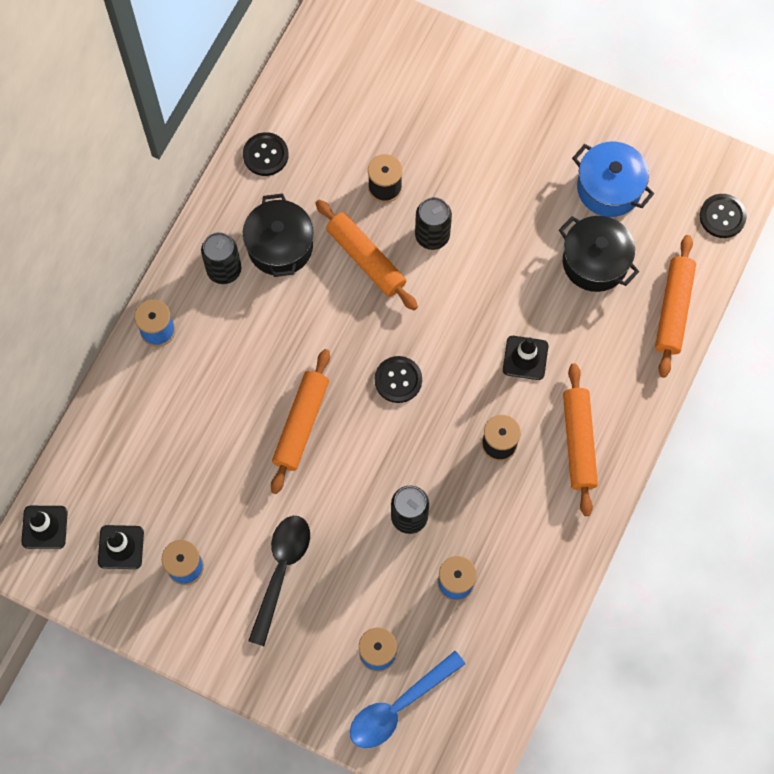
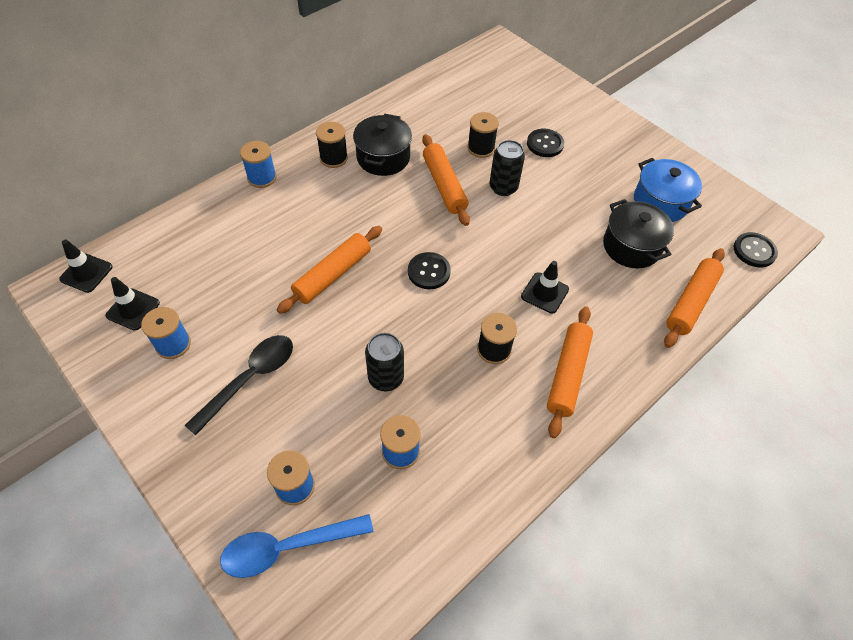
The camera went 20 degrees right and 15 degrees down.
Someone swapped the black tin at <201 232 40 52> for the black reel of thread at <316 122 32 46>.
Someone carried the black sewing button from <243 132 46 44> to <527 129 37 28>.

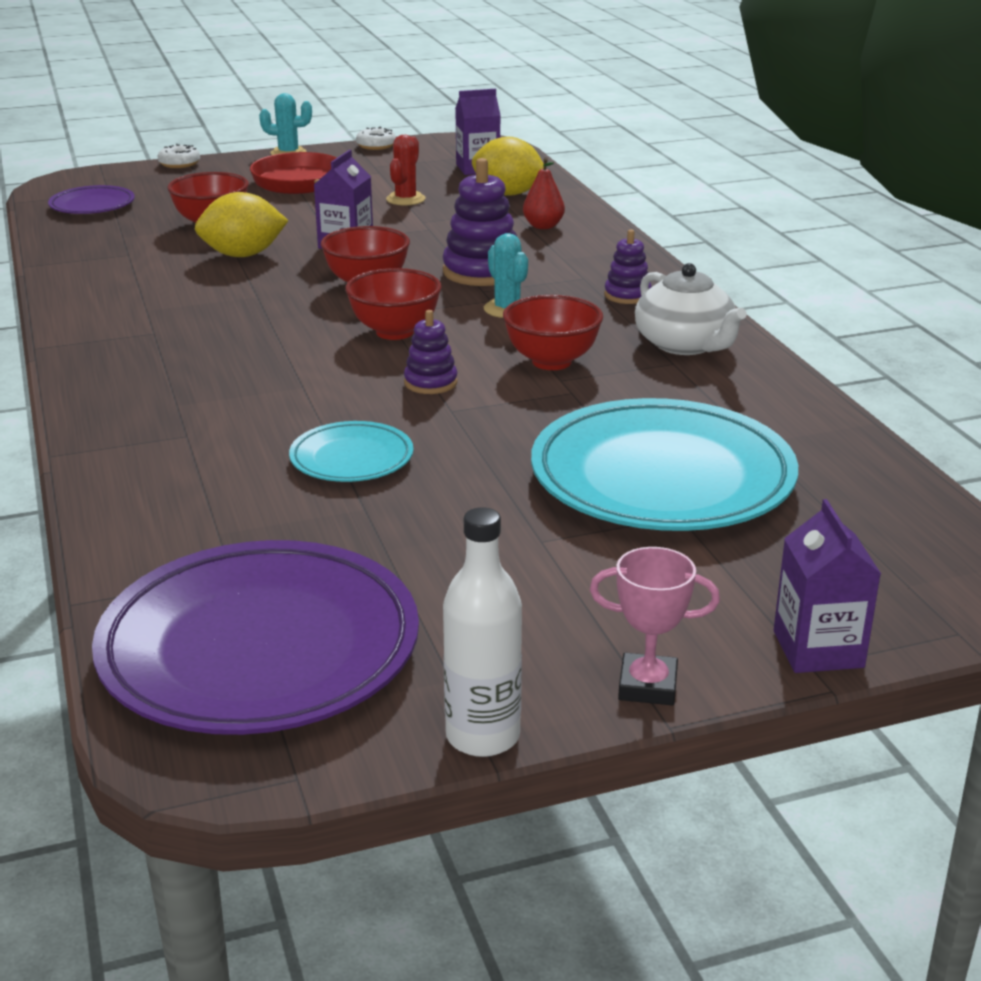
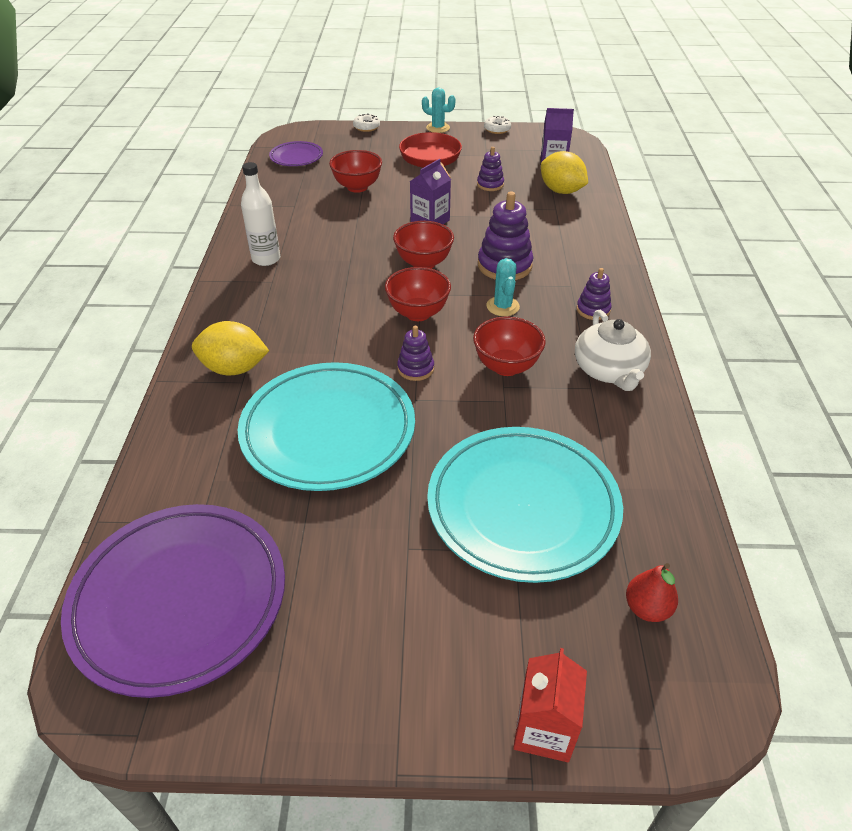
The camera went 20 degrees right and 15 degrees up.
Someone carried the yellow toy lemon from <195 192 93 65> to <192 321 77 54>.
Someone scaled the turquoise dinner plate at <289 421 124 61> by 2.08.
Someone carried the snow-white drink bottle from <443 507 79 250> to <241 162 39 104>.
Someone swapped the red prickly plant at <386 135 40 71> for the violet stacking toy at <477 147 27 44>.
Someone repainted the violet carton at <774 499 107 174>, which became the red carton at <514 648 73 114>.
Someone carried the red toy pear from <523 157 42 72> to <626 563 52 59>.
Someone took away the pink award cup at <590 547 130 158>.

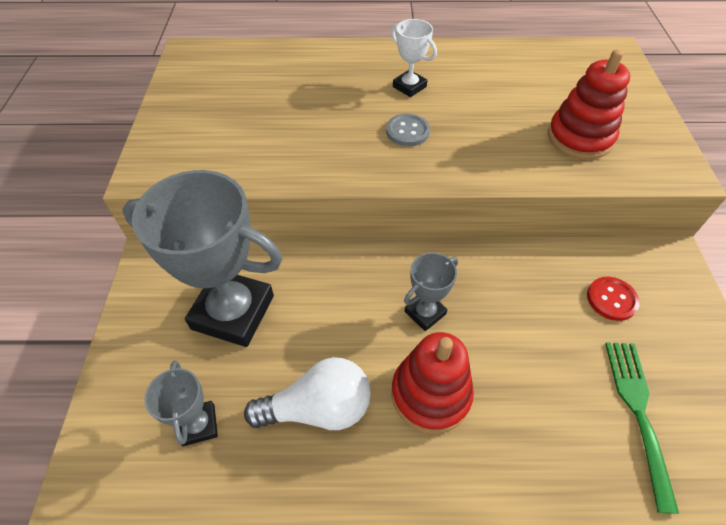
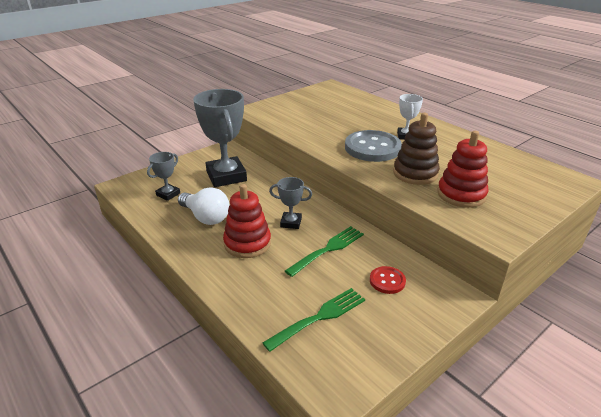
The camera went 50 degrees right and 20 degrees down.
Someone put down the leaf-green dinner fork at <285 226 79 51>.
Someone scaled the ash-grey sewing button at <386 114 44 32> by 2.02.
Someone put down the dark brown stacking toy at <393 113 47 72>.

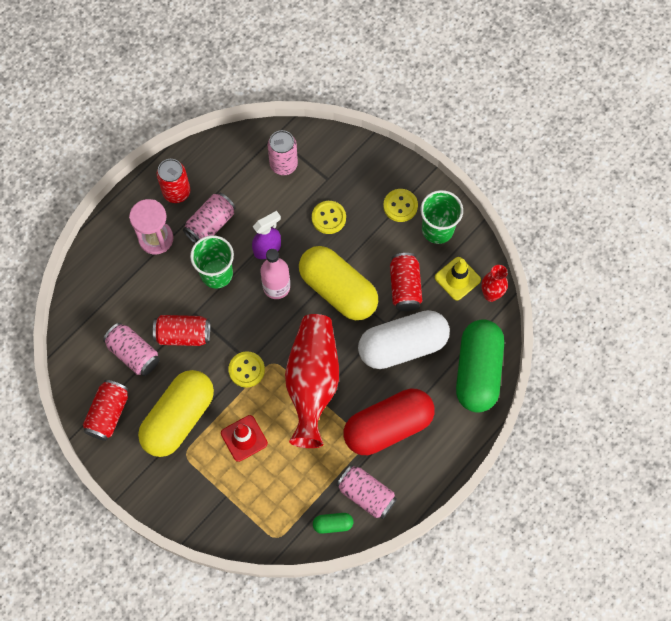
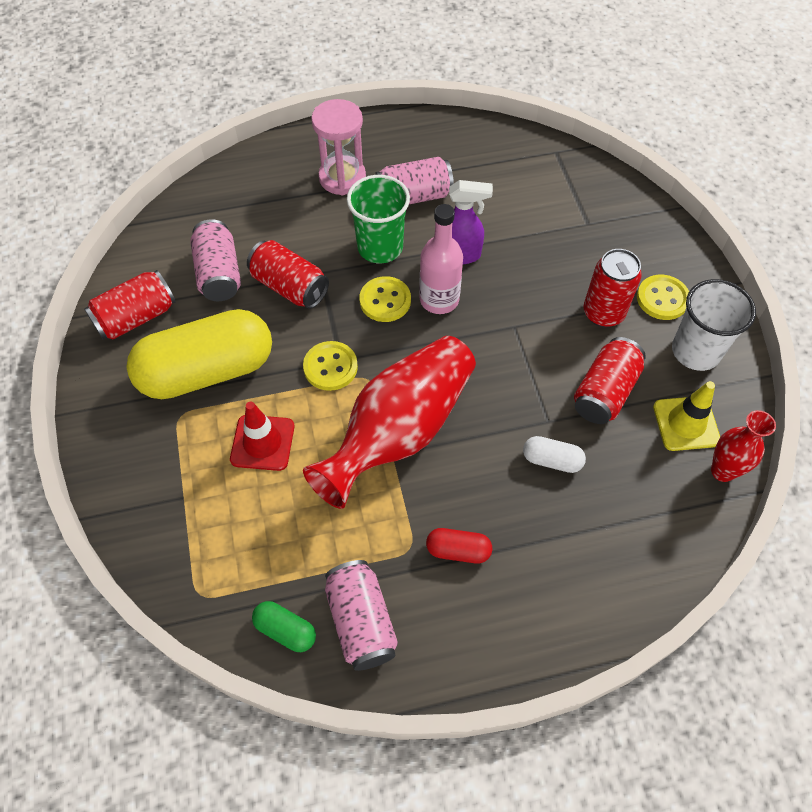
The camera went 35 degrees right and 10 degrees down.
Someone carried the yellow sewing button from <312 201 34 33> to <359 276 52 46>.
Someone scaled the red capsule at <344 389 91 66> by 0.42.
Someone scaled the snow-white capsule at <358 310 92 59> by 0.42.
Someone carried the red tin from <157 159 34 44> to <583 249 59 78>.
Someone repainted the leaf-green beaker at <420 190 43 54>, which became the snow-white beaker at <672 279 84 92>.
Someone took away the pink tin at <268 130 30 45>.
Someone took away the yellow capsule at <299 246 79 74>.
Someone took away the leaf-green capsule at <456 319 48 94>.

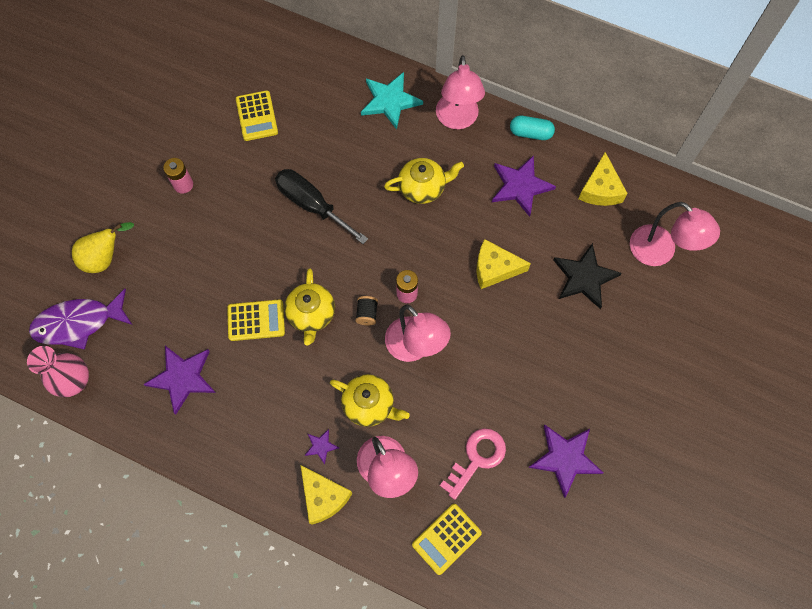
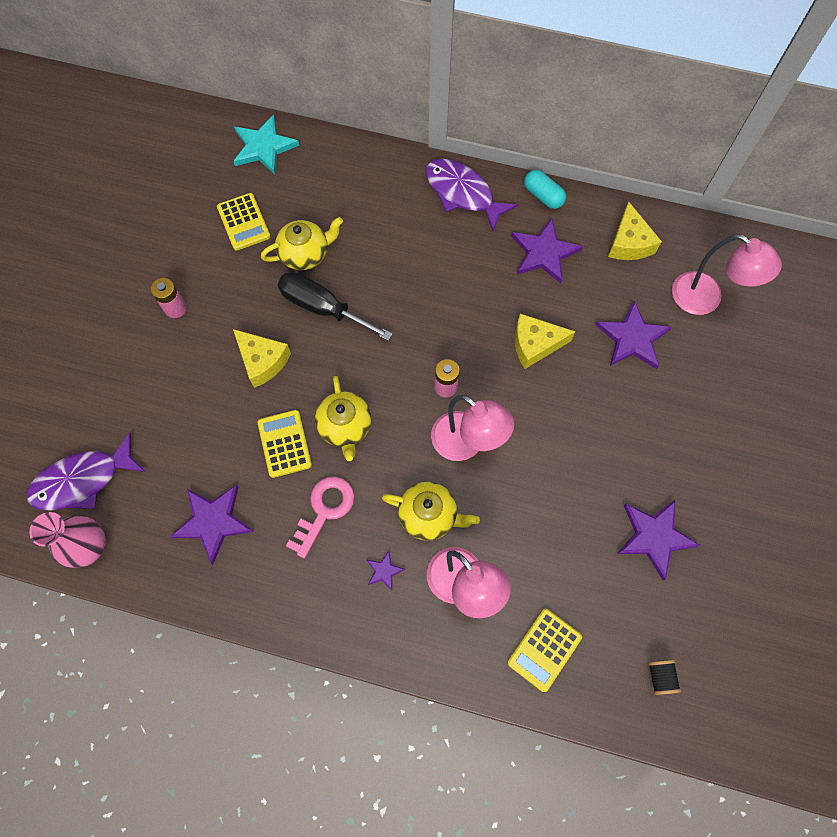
The camera went 10 degrees left and 0 degrees up.
Someone carried the turquoise star from <361 72 62 57> to <233 115 67 59>.
Someone carried the yellow cheese from <301 465 52 60> to <233 329 58 59>.
Someone rotated the yellow calculator at <227 299 58 42> by 90 degrees counterclockwise.
Someone carried the yellow teapot from <384 158 80 46> to <261 217 82 53>.
Someone carried the pink door key from <440 428 66 72> to <286 476 69 83>.
Someone swapped the pink reading lamp at <436 55 49 74> for the violet fish figure at <426 159 92 72>.
Someone rotated the turquoise capsule at <510 116 45 24> by 45 degrees clockwise.
Someone repainted the black star at <553 243 69 66>, which became the violet star at <596 301 76 68>.
Someone carried the black reel of thread from <355 296 23 29> to <648 660 33 35>.
Someone took away the yellow toy pear at <72 222 62 51>.

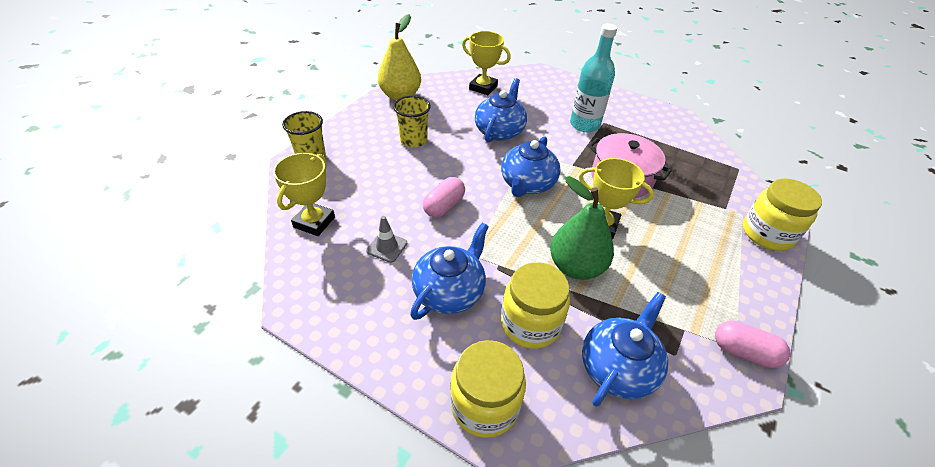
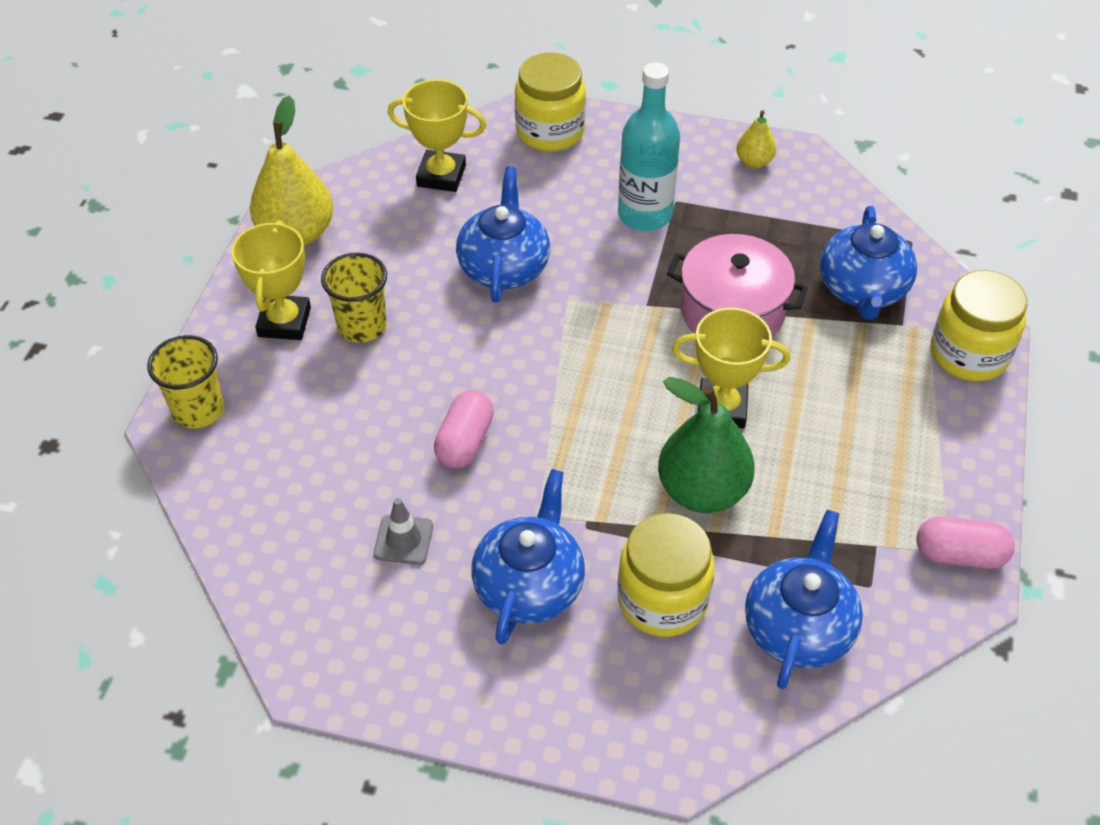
The camera went 15 degrees left and 5 degrees up.
Someone carried the yellow award cup from <273 153 62 83> to <231 220 80 120>.
Someone carried the yellow jar from <450 340 76 98> to <515 52 71 100>.
Someone put down the yellow toy pear at <736 110 40 58>.
Someone carried the royal blue teapot from <501 136 59 61> to <820 206 97 114>.

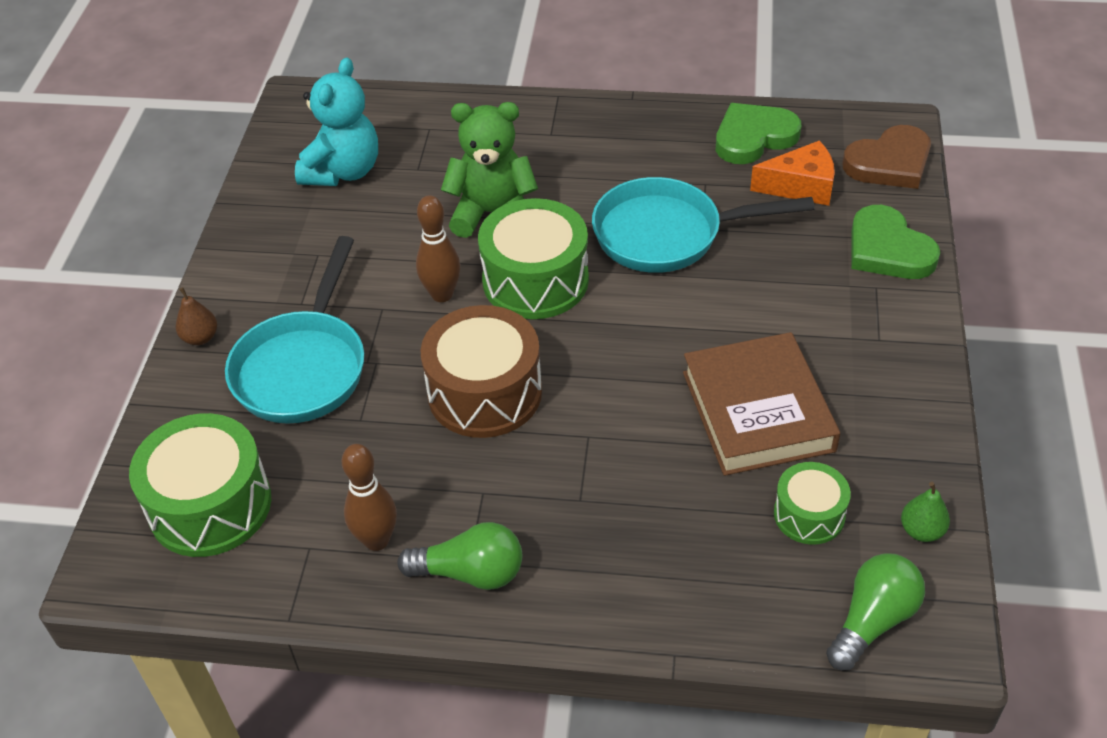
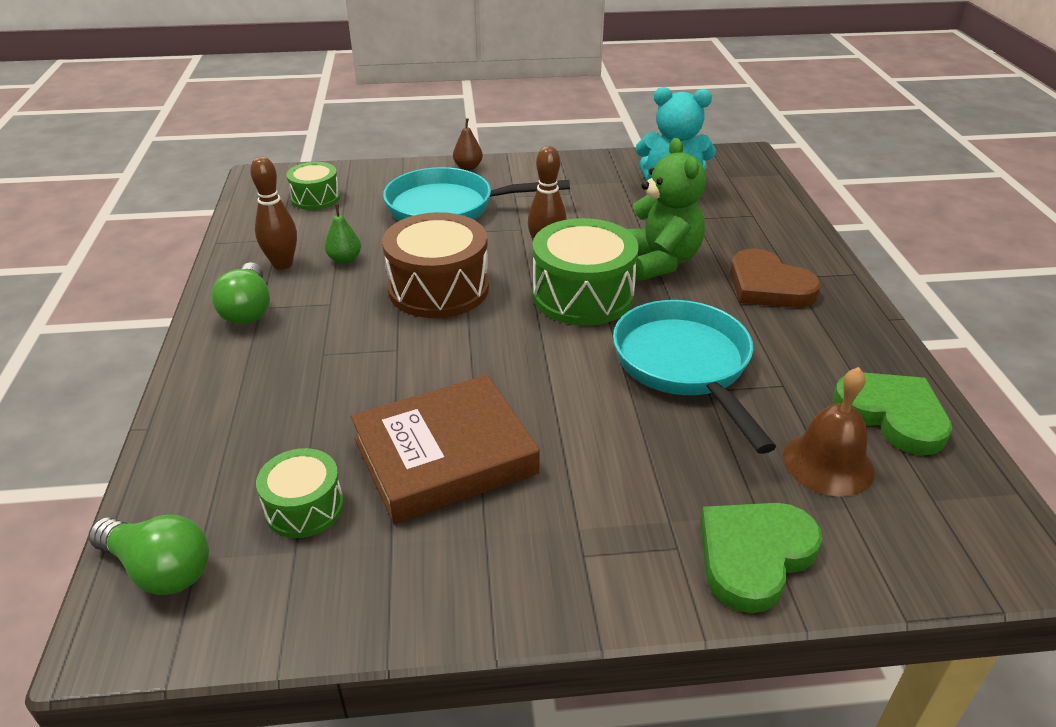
The camera went 75 degrees right and 10 degrees down.
Someone scaled the leaf-green drum at <129 413 142 144> by 0.56.
Someone carried the leaf-green toy pear from <901 482 49 60> to <325 205 36 59>.
Someone carried the dark brown heart from <842 125 89 64> to <730 248 91 60>.
Someone swapped the bright orange cheese at <750 140 85 66> for the dark brown school bell at <783 367 92 130>.

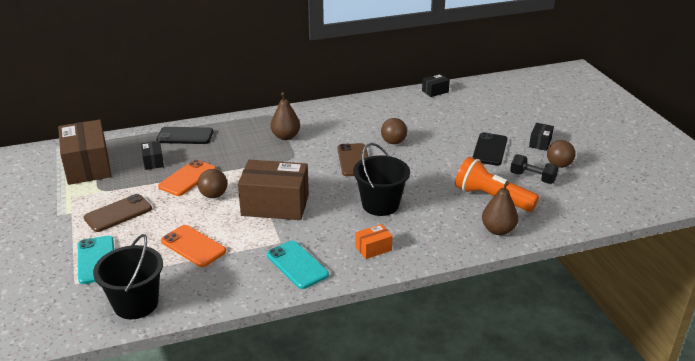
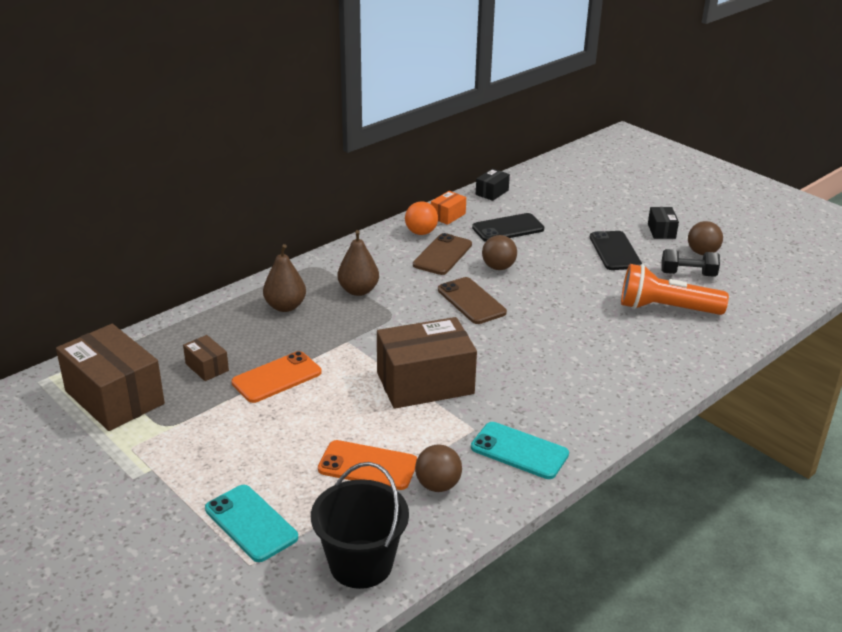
The camera went 25 degrees left and 0 degrees up.
Someone repainted the black box at <141 141 23 29>, which became the dark brown box at <183 335 46 46>.
Someone rotated the bright orange phone at <158 159 58 37> by 45 degrees clockwise.
Someone carried the dark brown toy pear from <482 181 36 54> to <263 244 43 68>.
Someone put down the bright orange play ball at <405 202 33 33>.
Someone carried the dark brown phone from <84 194 68 38> to <413 233 59 42>.
Someone carried the dark brown play ball from <198 169 29 29> to <415 445 47 47>.
Someone carried the bright orange box from <356 224 37 35> to <431 191 35 34>.
Someone carried the black phone from <156 127 57 17> to <472 213 72 29>.
Someone took away the black sand bucket at <353 143 57 73>.

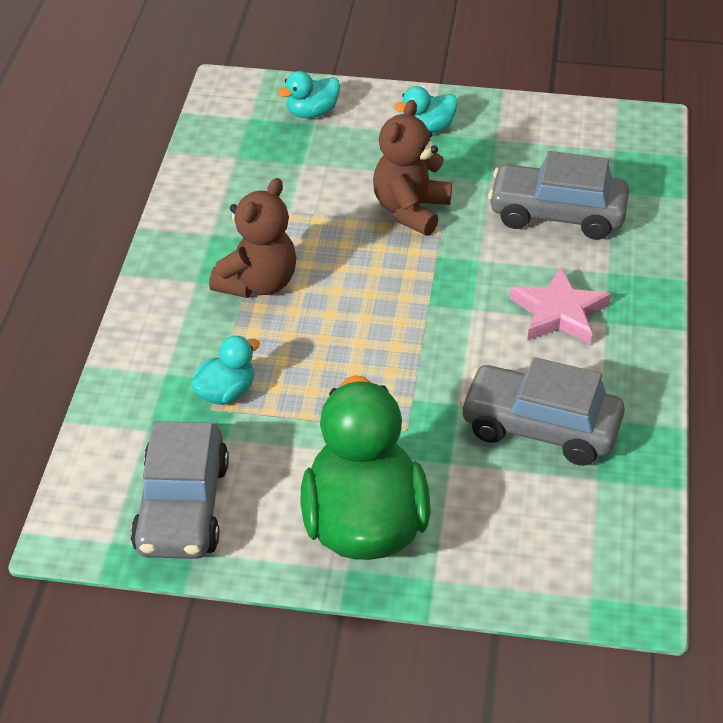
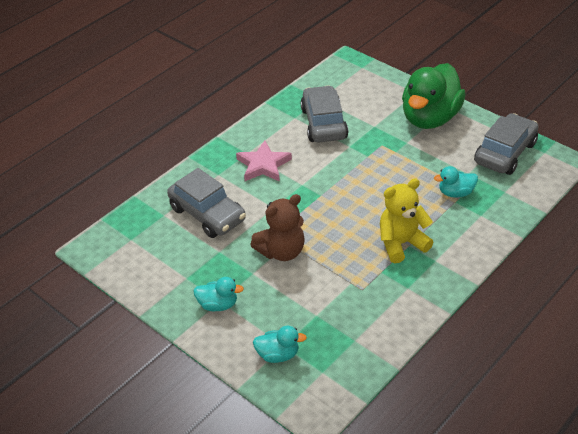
The camera went 145 degrees left and 0 degrees up.
Someone rotated the ash-grey toy car at <460 357 165 109> by 150 degrees counterclockwise.
Someone repainted the dark brown stuffed bear at <209 178 87 120>, which became the yellow stuffed bear at <380 178 54 85>.

